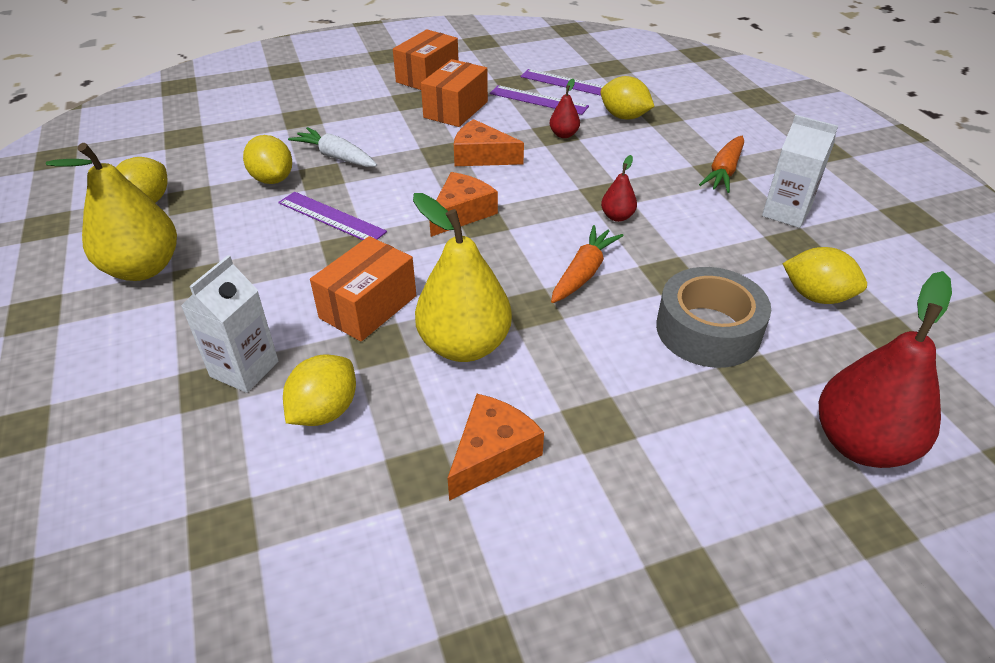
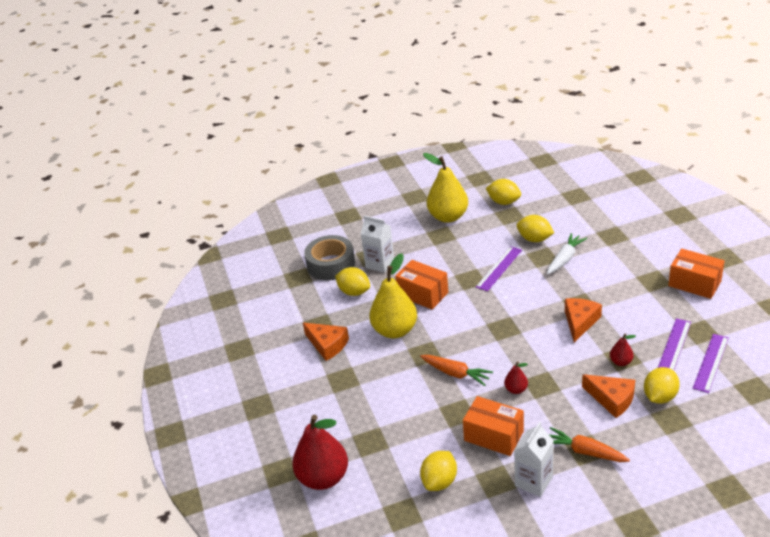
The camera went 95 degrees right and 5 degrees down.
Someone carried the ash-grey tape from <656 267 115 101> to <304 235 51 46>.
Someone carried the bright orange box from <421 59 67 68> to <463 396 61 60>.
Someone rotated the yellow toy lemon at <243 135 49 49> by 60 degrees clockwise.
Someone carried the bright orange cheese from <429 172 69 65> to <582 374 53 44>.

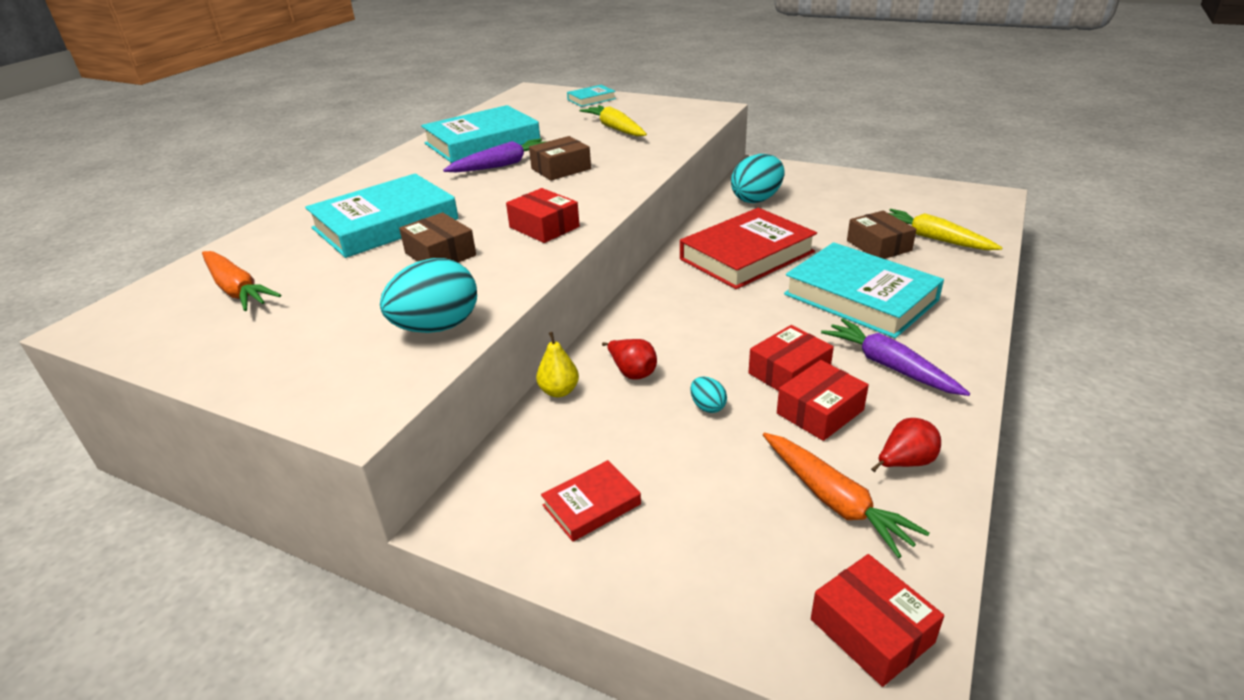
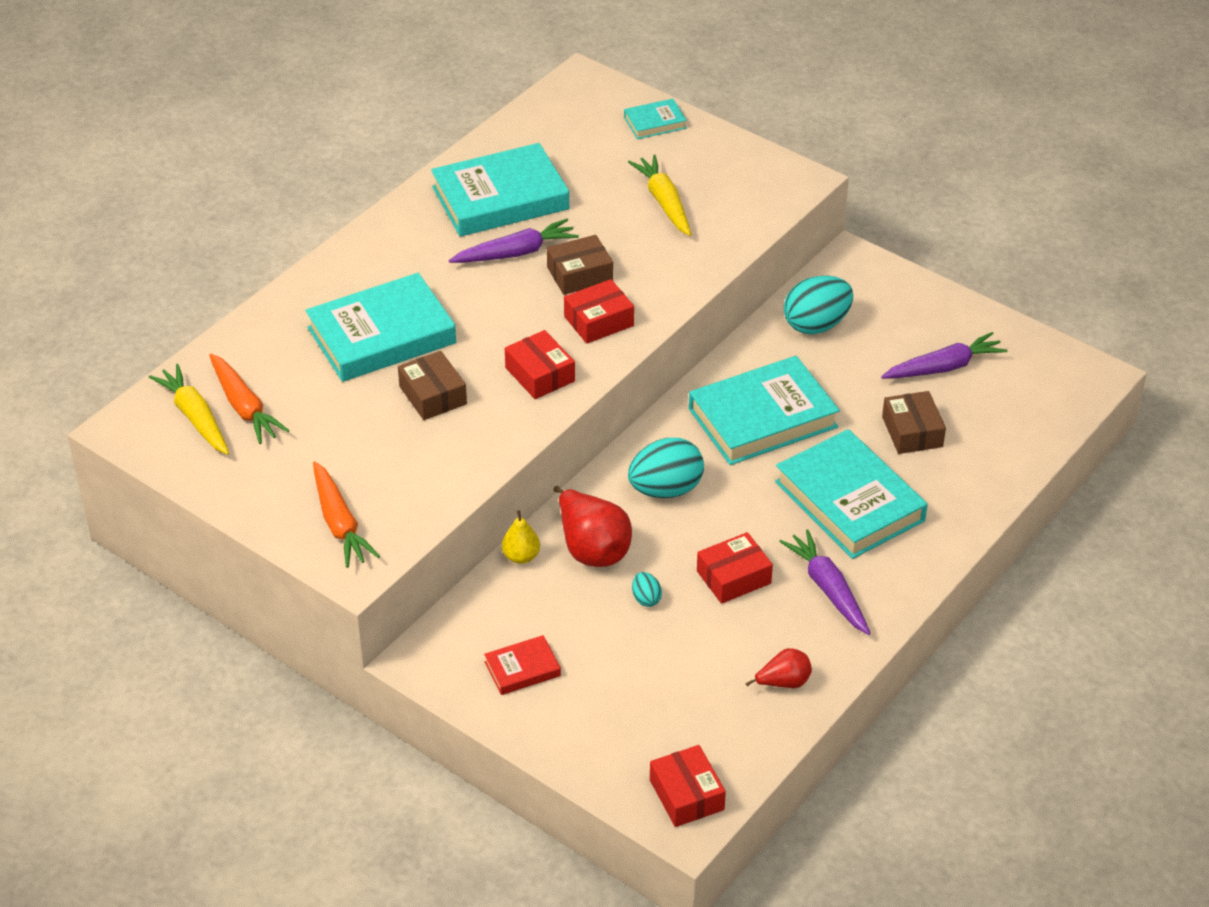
The camera went 10 degrees right and 10 degrees up.
Someone carried the yellow root vegetable from <889 209 114 41> to <149 364 80 91>.
Someone carried the bright orange root vegetable from <763 433 167 125> to <313 461 67 107>.
Someone scaled the red toy pear at <602 339 55 41> by 1.78.
Someone carried the red box from <777 360 92 81> to <564 279 70 65>.
Someone carried the turquoise toy egg from <380 258 97 75> to <628 438 76 60>.
Someone repainted the red book at <680 208 137 81>, which became the turquoise book at <689 356 151 109>.
Someone put down the violet root vegetable at <881 332 127 47>.

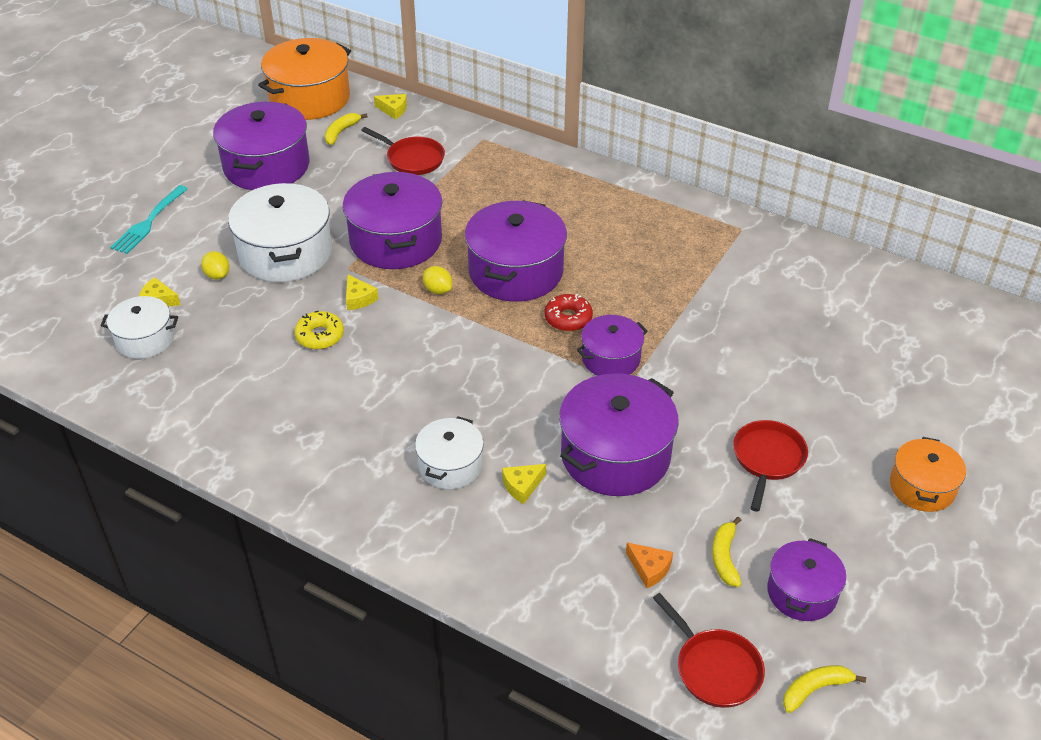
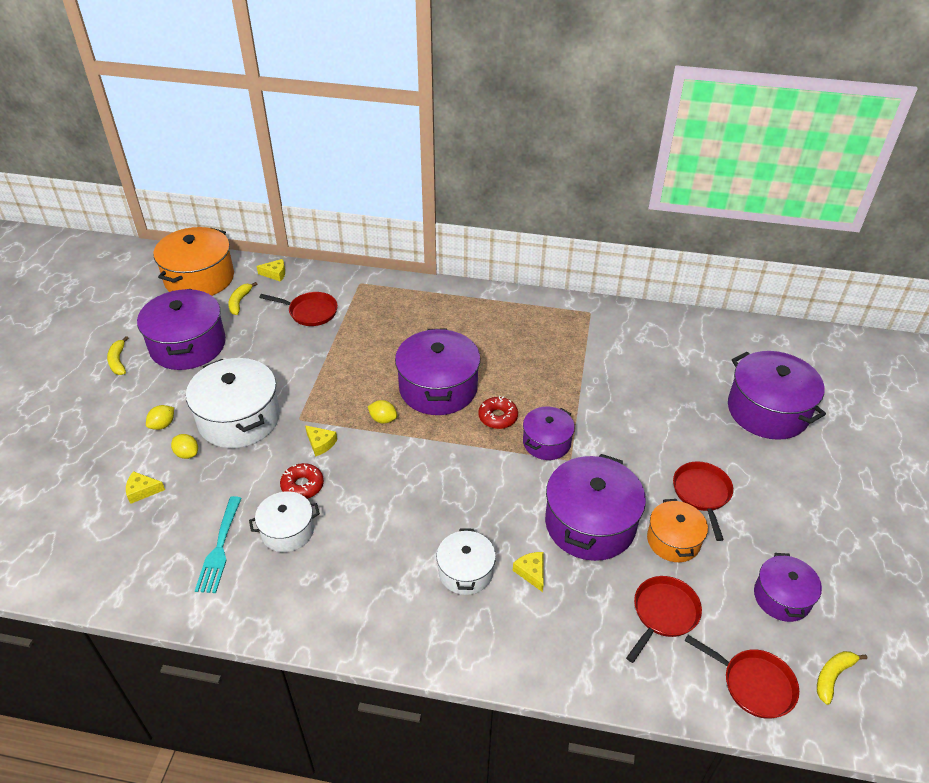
The camera went 20 degrees left and 0 degrees up.
Someone carried the yellow toy banana from <712 517 30 70> to <107 336 22 39>.
Someone put down the yellow toy lemon at <146 405 28 25>.
Someone carried the turquoise dinner fork from <110 185 78 69> to <195 496 47 97>.
Someone carried the snow-white cooking pot from <101 296 77 63> to <249 491 71 61>.
Someone repainted the yellow donut at <294 311 50 38>, which became the red donut at <280 463 44 36>.
Someone rotated the yellow cheese at <502 464 44 40> by 120 degrees clockwise.
Someone swapped the bright orange cheese at <626 542 47 46> for the red frying pan at <626 576 76 87>.
Someone carried the bright orange cooking pot from <890 437 76 75> to <647 499 61 63>.
Someone carried the violet cooking pot from <343 172 99 97> to <728 351 98 89>.

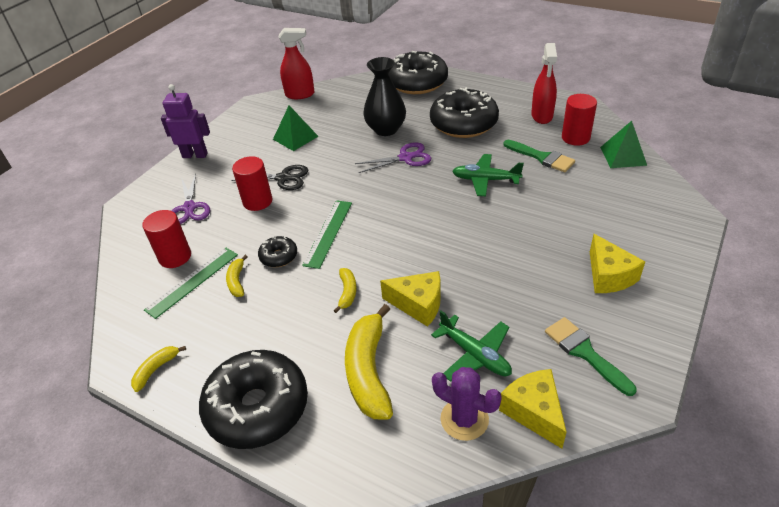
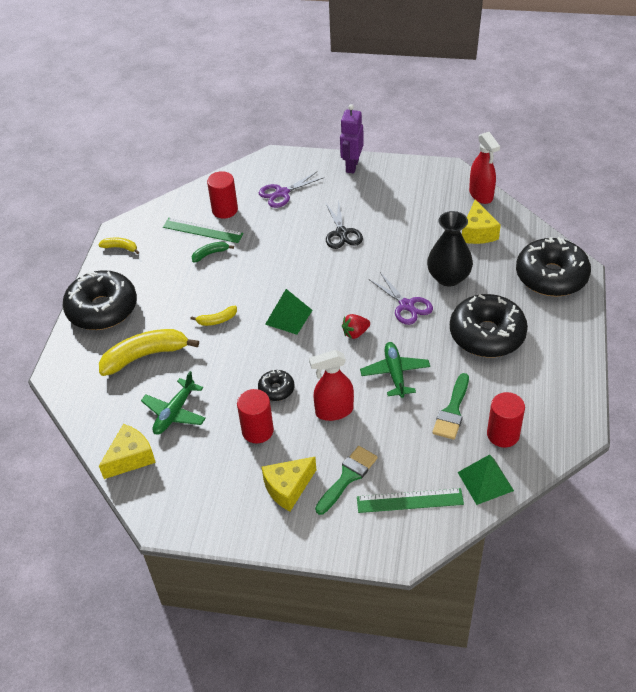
The camera went 70 degrees right and 5 degrees up.
Someone repainted the yellow toy banana at <226 255 22 42>, which became the leaf-green toy banana at <192 242 42 20>.
Someone carried the red cylinder from <232 156 40 55> to <237 389 37 54>.
Someone carried the black donut from <258 236 39 31> to <258 370 36 31>.
Someone carried the leaf-green pyramid from <273 105 45 46> to <265 289 47 46>.
Someone carried the red spray bottle from <531 43 26 81> to <309 350 45 71>.
Someone carried the leaf-green brush from <545 317 92 79> to <315 446 63 69>.
Someone rotated the violet robot at <161 84 49 74> by 150 degrees counterclockwise.
Someone put down the red toy strawberry at <342 314 28 25>.
Someone carried the leaf-green measuring stick from <302 200 50 69> to <357 488 107 25>.
Someone carried the yellow cheese from <380 271 61 56> to <462 200 39 44>.
Someone took away the violet prickly plant at <432 367 70 74>.

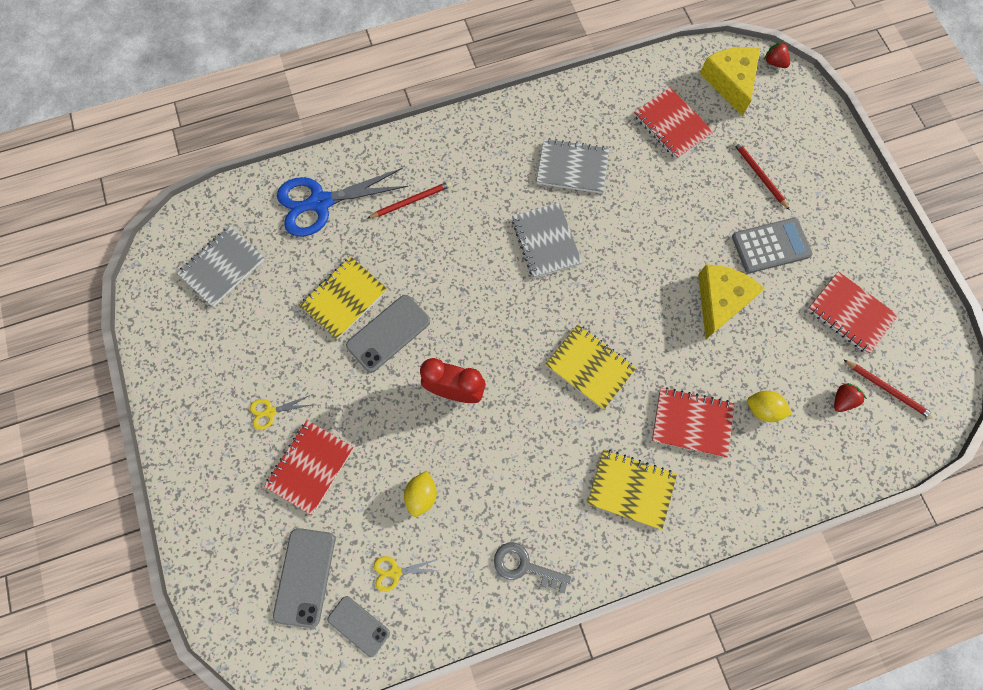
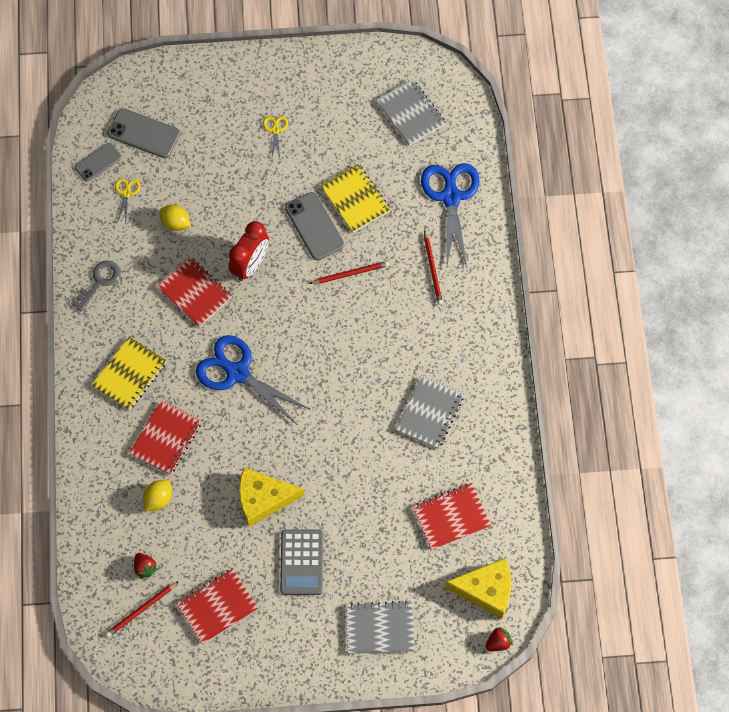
The camera went 105 degrees right and 5 degrees down.
Someone carried the red notepad from <264 420 90 95> to <156 256 76 71>.
Someone swapped the yellow notepad at <545 325 91 85> for the royal blue pair of scissors at <196 335 115 90>.
Someone rotated the yellow cheese at <698 264 67 75> by 135 degrees clockwise.
Someone carried the red lead pencil from <733 140 57 70> to <309 261 80 23>.
Someone carried the ash-grey notepad from <512 203 70 75> to <346 601 69 53>.

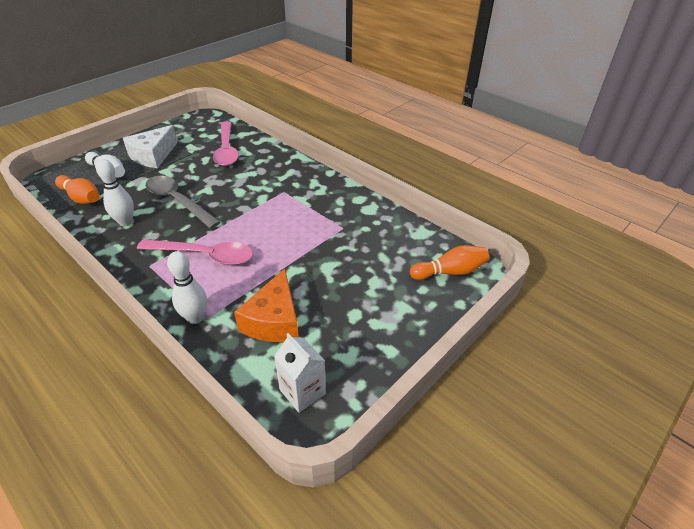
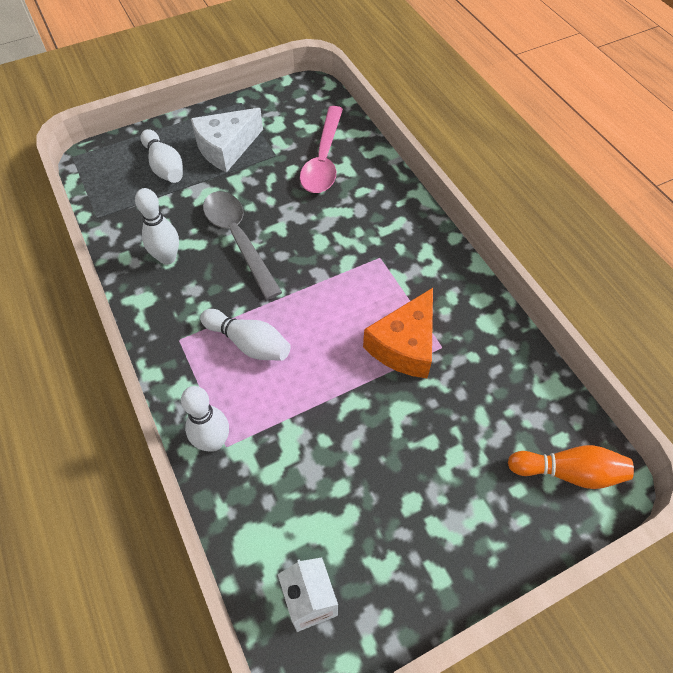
The camera went 20 degrees right and 15 degrees up.
Someone swapped the pink teaspoon at <137 240 116 25> for the snow-white tenpin at <200 309 91 52>.
Someone carried the bright orange cheese from <234 269 65 73> to <363 288 70 90>.
Someone took away the bright orange tenpin at <55 175 44 29>.

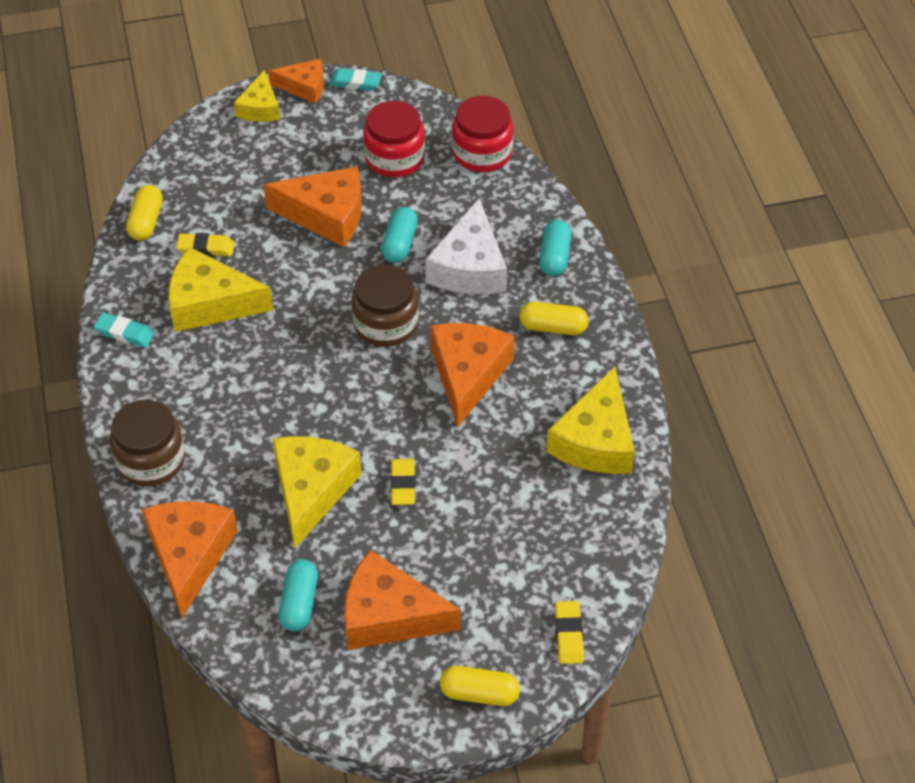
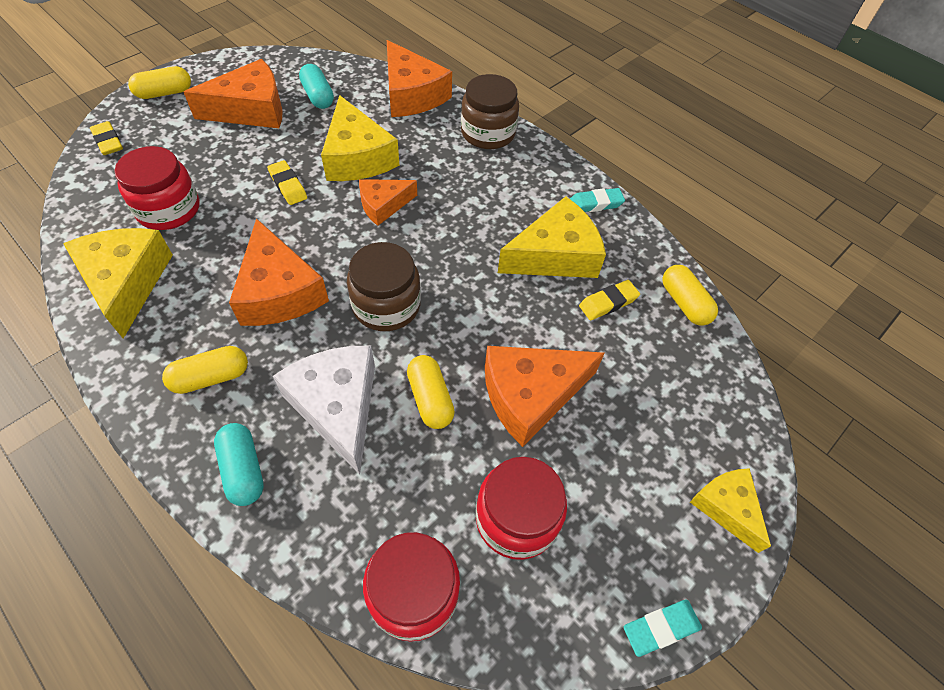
The camera went 145 degrees right and 5 degrees up.
Someone put down the red jar at <115 146 85 84>.
Someone carried the bright orange cheese from <268 59 56 45> to <359 179 58 47>.
Someone repainted the turquoise capsule at <381 207 37 56>, which became the yellow capsule at <407 355 48 74>.

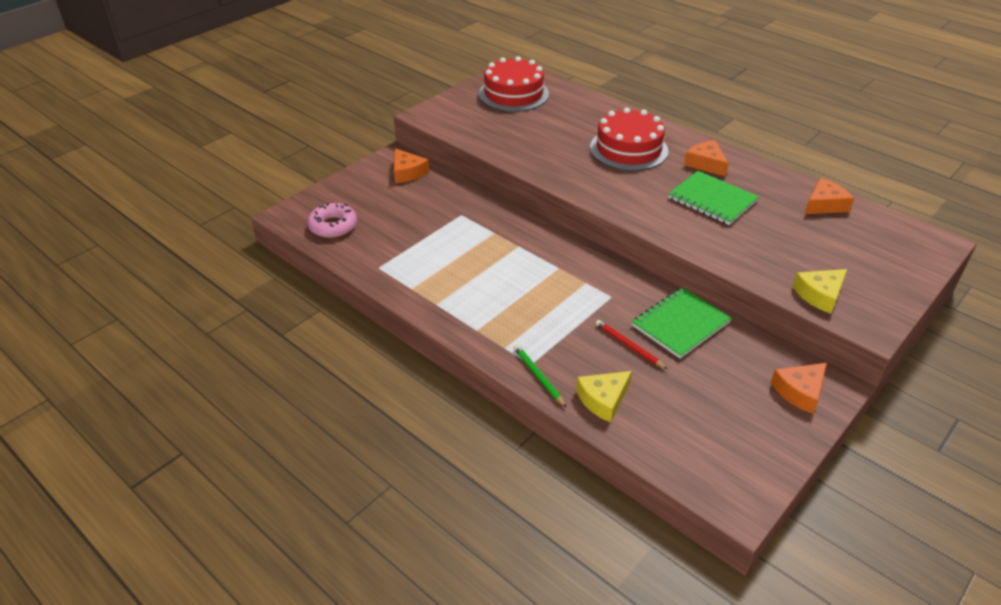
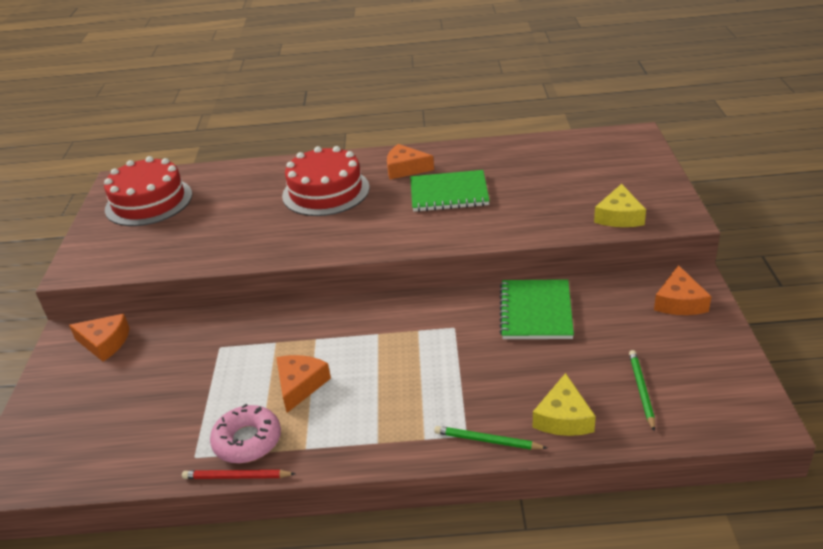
The camera went 40 degrees left and 5 degrees down.
Someone carried the red lead pencil from <595 320 72 49> to <182 470 114 9>.
Someone carried the pink donut from <307 203 50 35> to <210 404 71 59>.
Someone carried the bright orange cheese from <805 178 49 36> to <276 355 55 58>.
Someone put down the leaf-green lead pencil at <629 350 26 81>.

